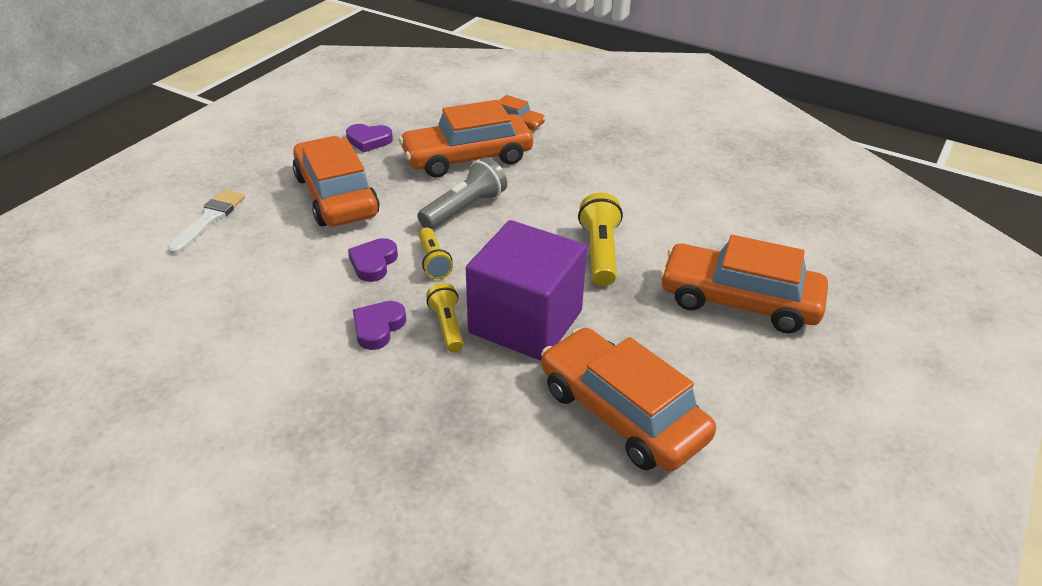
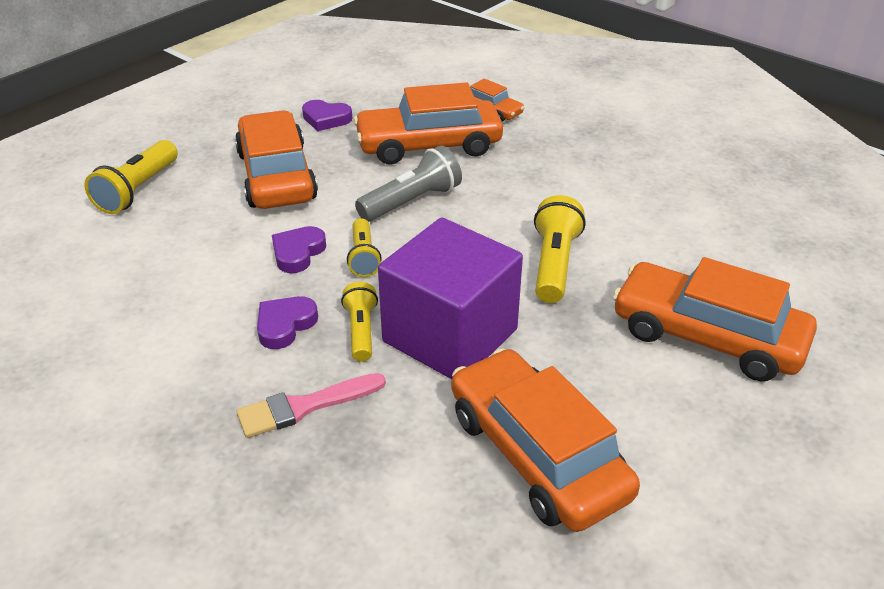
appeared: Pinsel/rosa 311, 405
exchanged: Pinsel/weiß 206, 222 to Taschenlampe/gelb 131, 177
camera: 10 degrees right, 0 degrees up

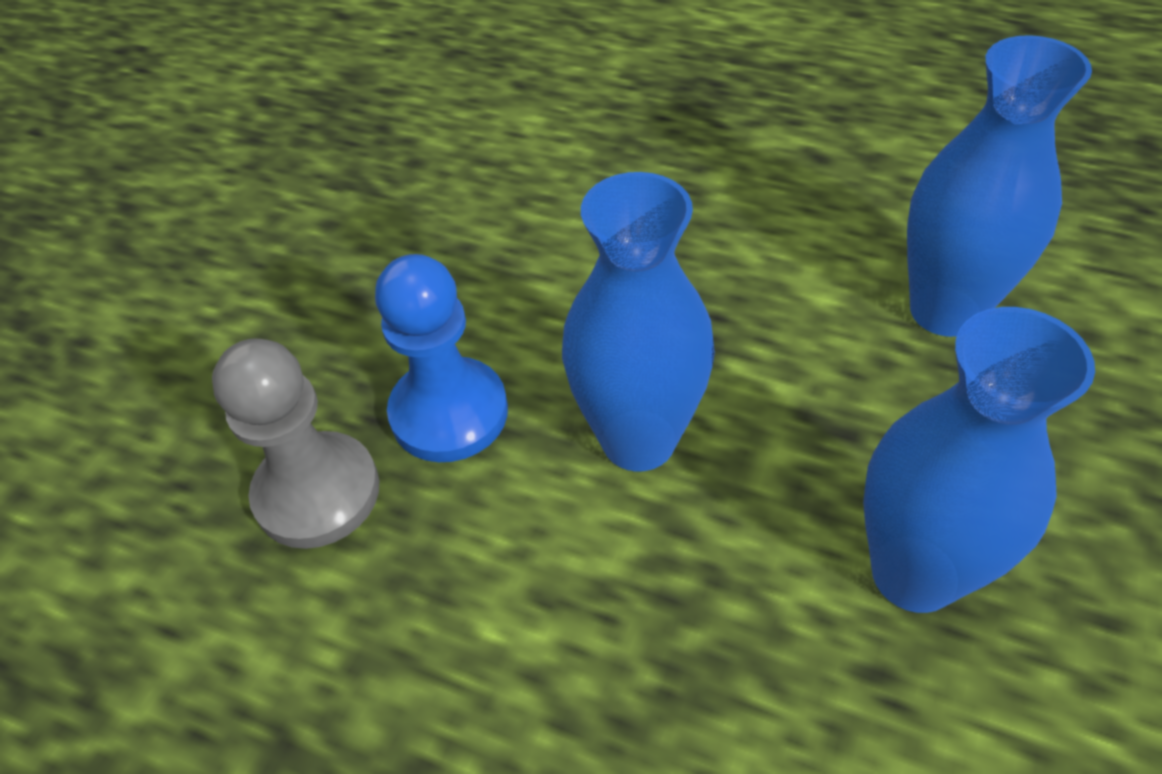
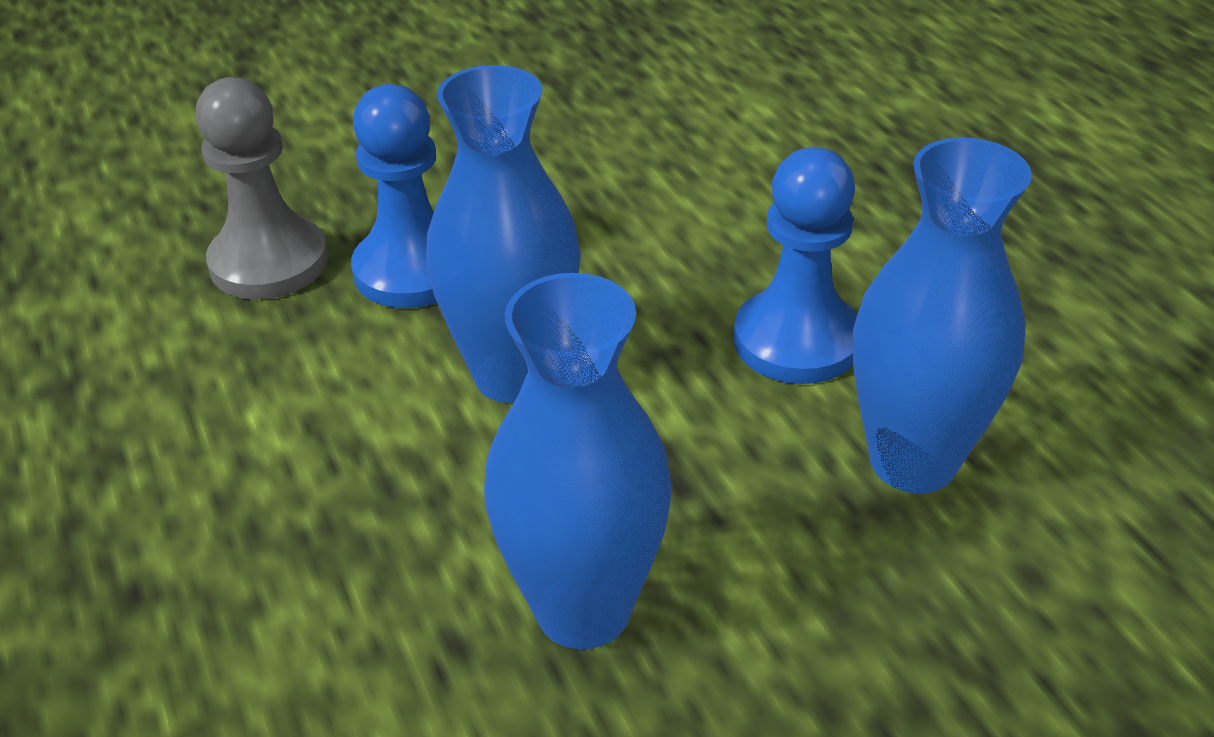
appeared: Bauer/blau 795, 265
camera: 40 degrees right, 10 degrees down

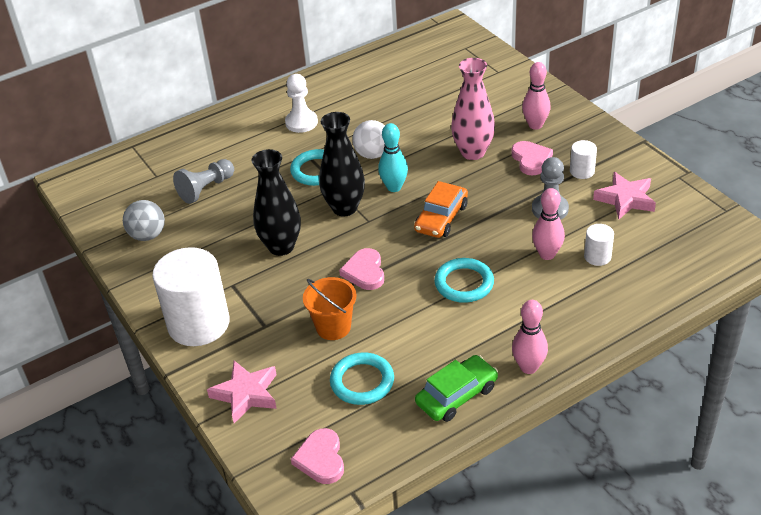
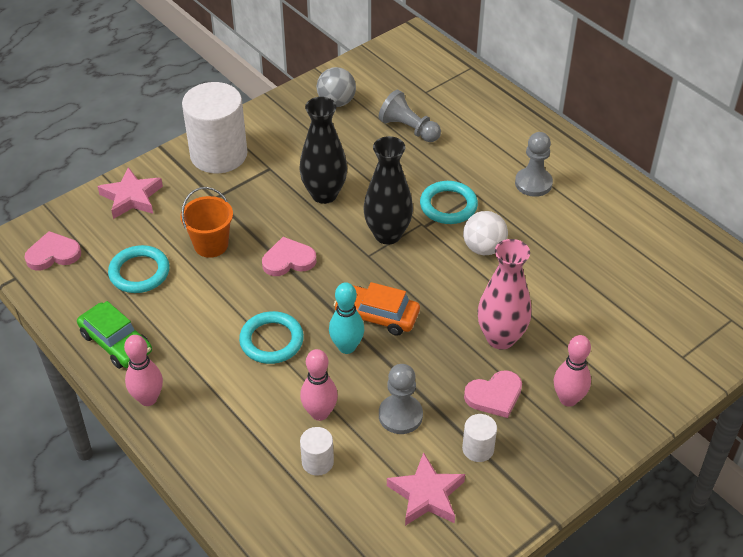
relocated: Bowlingkegel/türkis 393, 157 to 346, 318
colour: Bauer/weiß 301, 103 to Bauer/grau 534, 164
camera: 80 degrees right, 5 degrees up

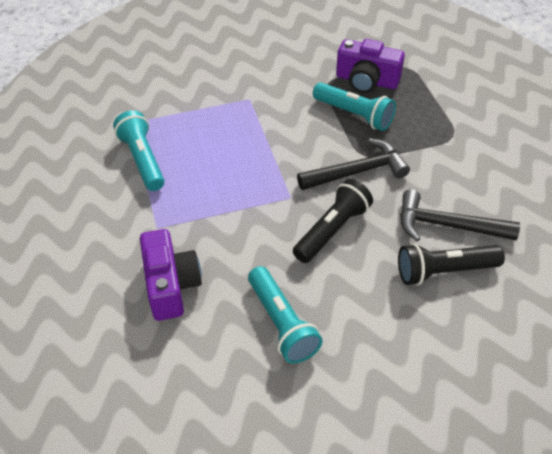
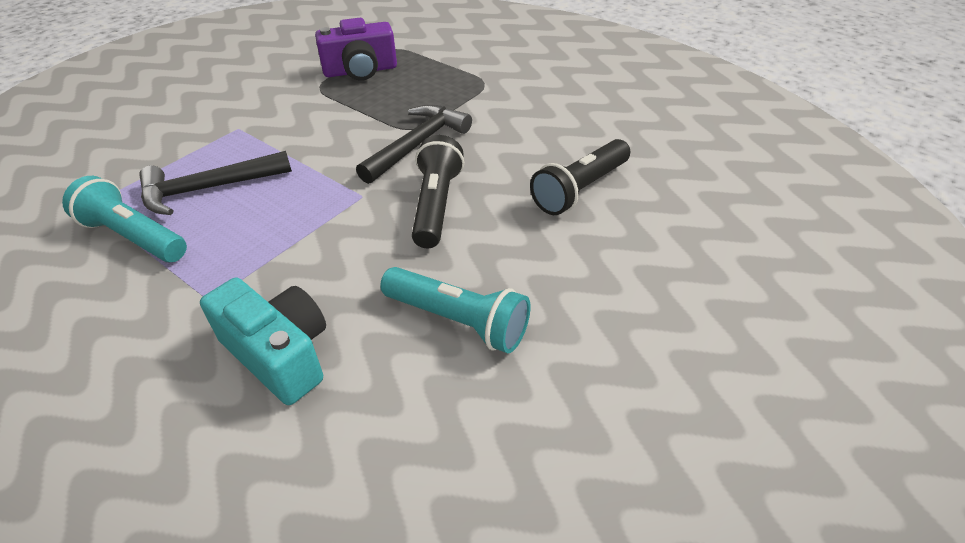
missing: Taschenlampe/türkis 354, 106
relocated: Hammer/schwarz 460, 215 to 216, 183
colour: Kamera/lila 171, 275 to Kamera/türkis 263, 341
camera: 35 degrees left, 5 degrees down

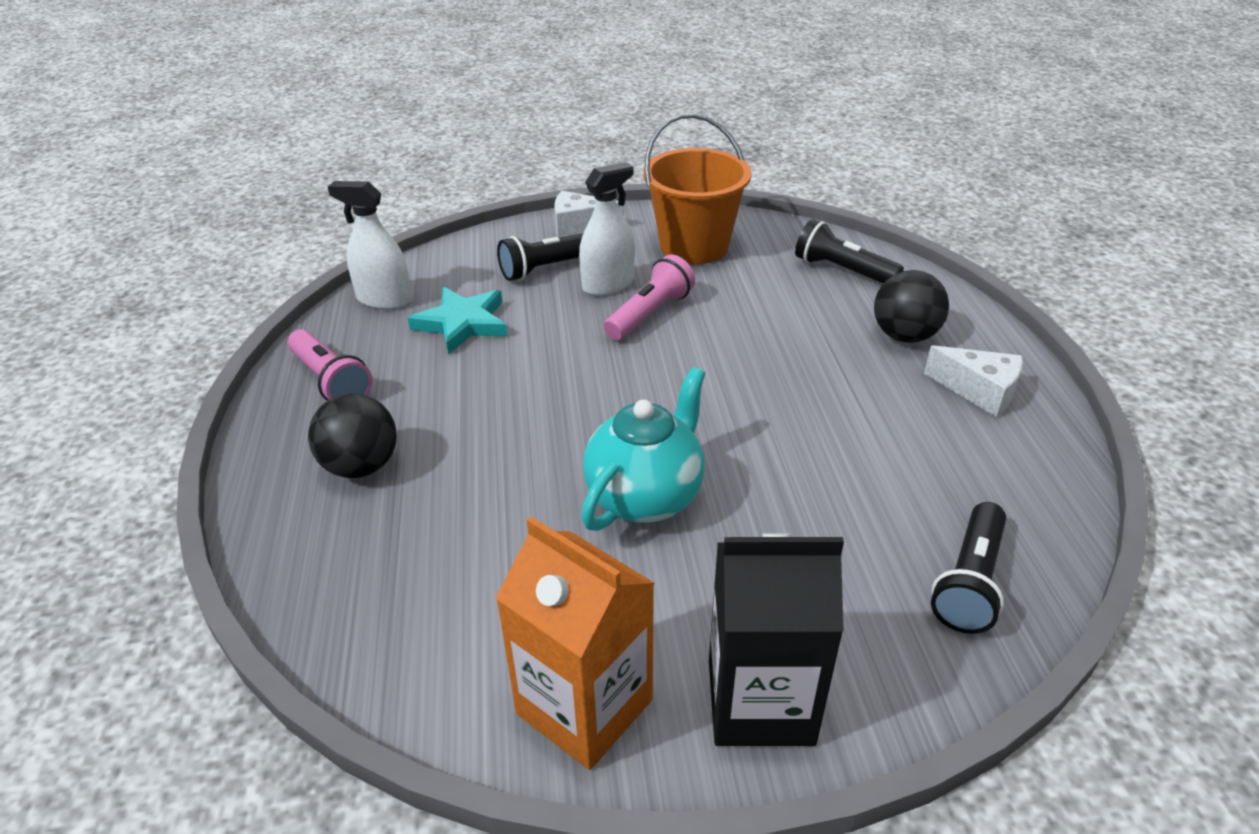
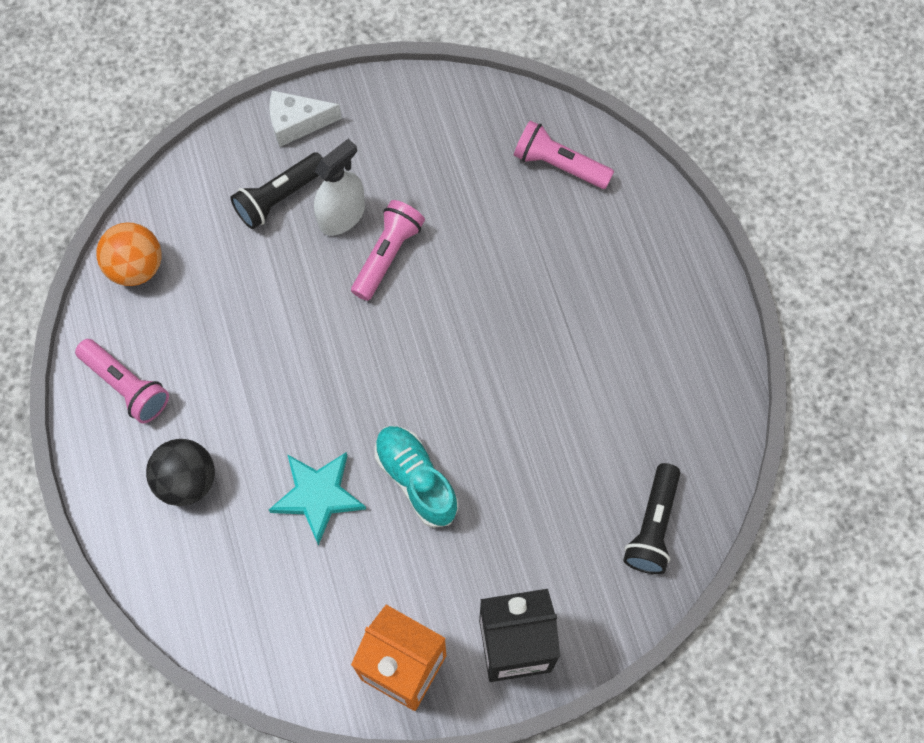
missing: Eimer/orange 697, 188; Ball/schwarz 911, 306; Käse/weiß 973, 381
relocated: Stern/türkis 457, 321 to 317, 498
exchanged: Sprühflasche/weiß 370, 245 to Ball/orange 129, 254; Teekanne/türkis 643, 449 to Schuh/türkis 416, 477
colour: Taschenlampe/schwarz 849, 251 to Taschenlampe/rosa 564, 154
camera: 10 degrees left, 30 degrees up

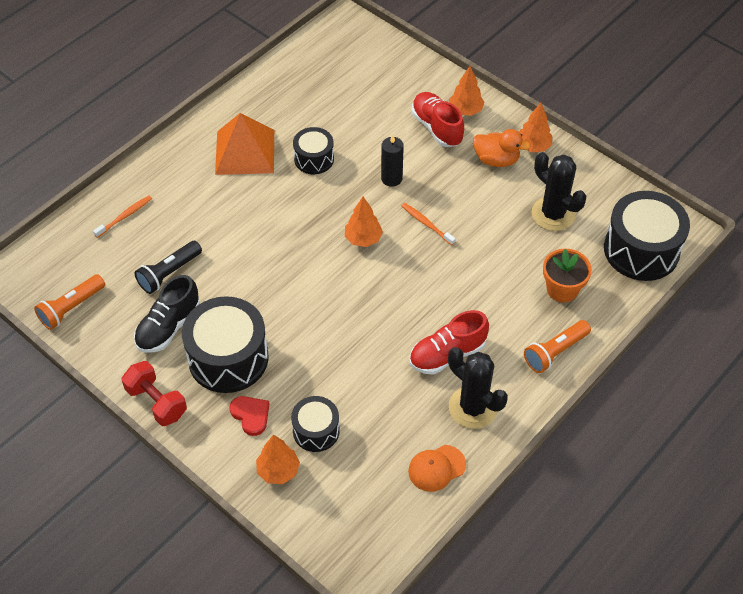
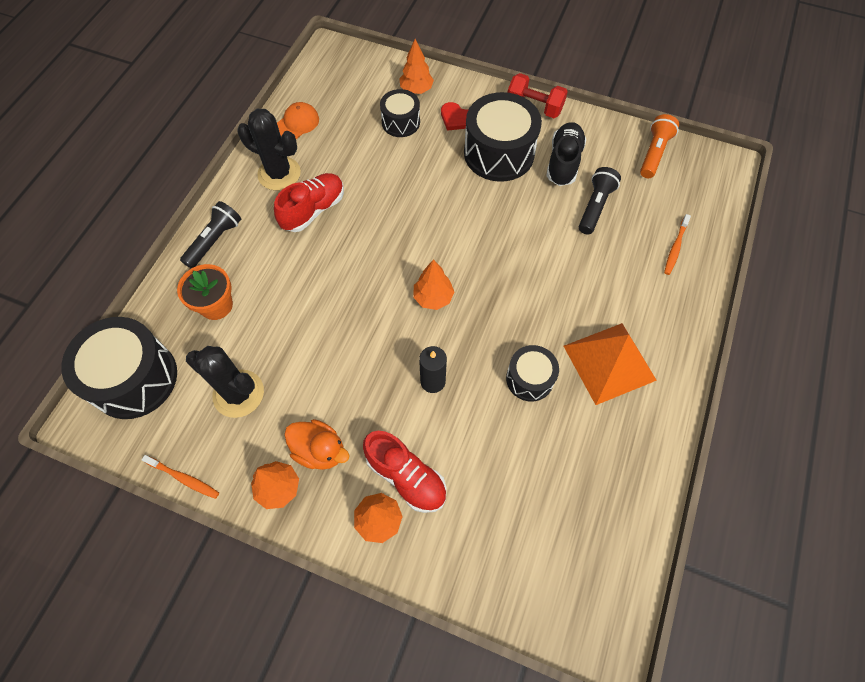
relocated: Zahnbürste/orange 428, 224 to 180, 477
colour: Taschenlampe/orange 557, 346 to Taschenlampe/schwarz 210, 234
spun: Ente/orange 501, 148 = 317, 444 150 degrees counterclockwise
camera: 160 degrees right, 10 degrees up

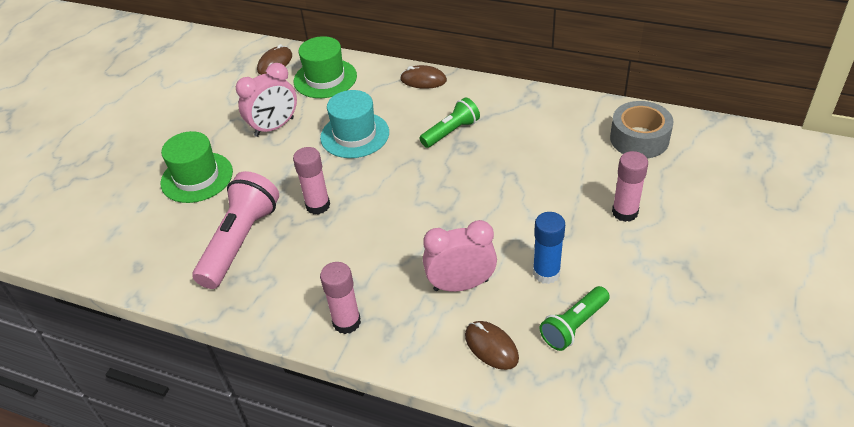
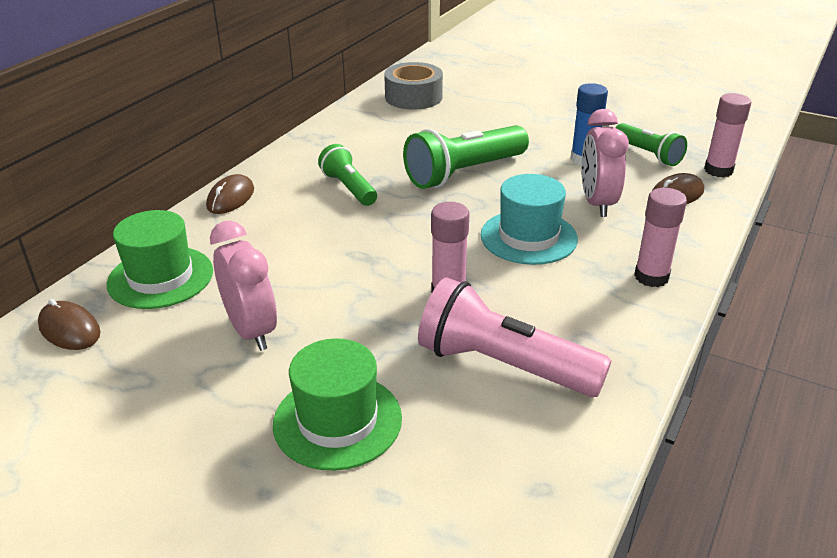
appeared: Taschenlampe/grün 466, 157
relocated: Hut/türkis 354, 124 to 529, 219; Klebestift/rosa 630, 186 to 727, 135
camera: 85 degrees left, 10 degrees down

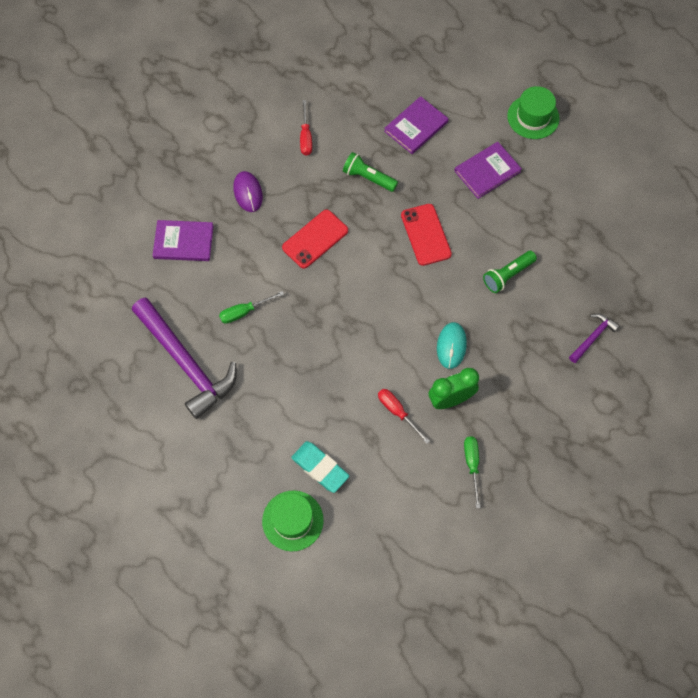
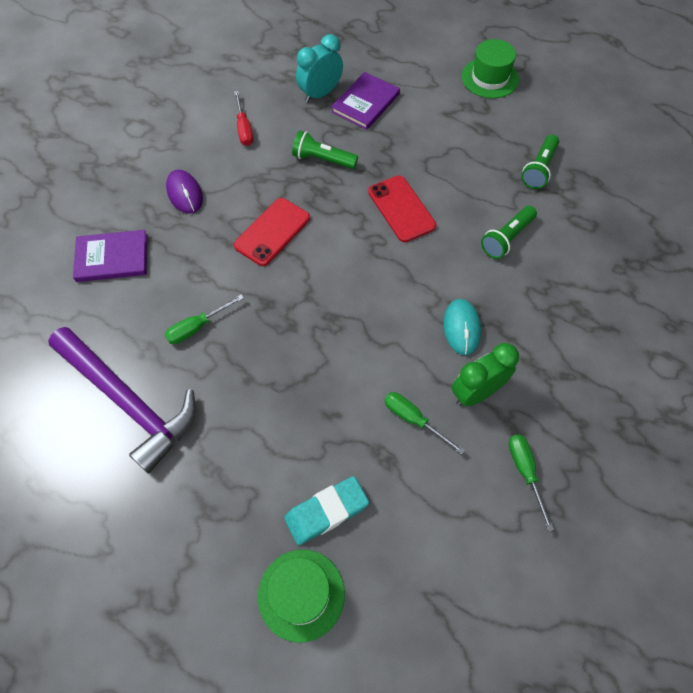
missing: Buch/lila 488, 170; Hammer/lila 594, 338
appeared: Wecker/türkis 319, 68; Taschenlampe/grün 540, 162
colour: Schraubenzieher/rot 404, 416 to Schraubenzieher/grün 424, 423
spun: Radiergummi/türkis 320, 467 = 326, 510 60 degrees counterclockwise
camera: 10 degrees left, 5 degrees down

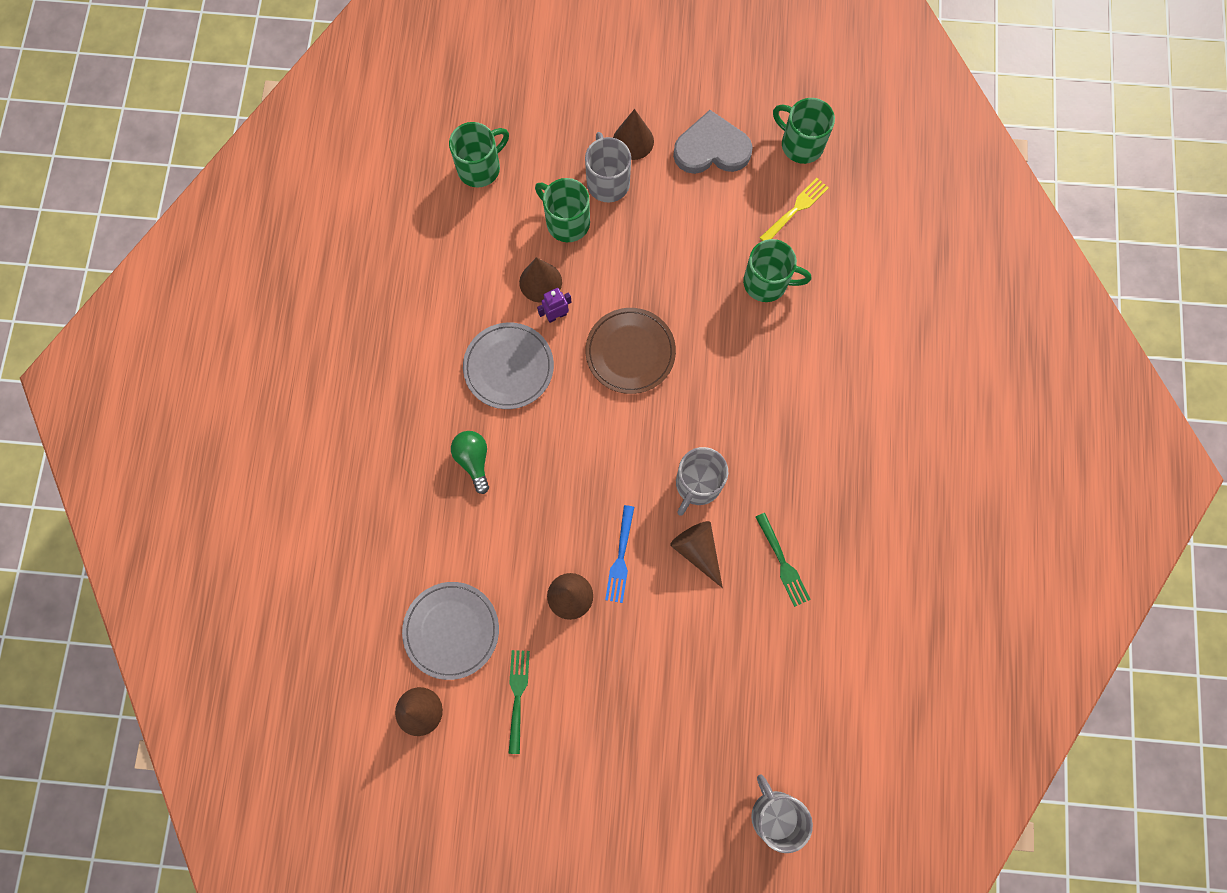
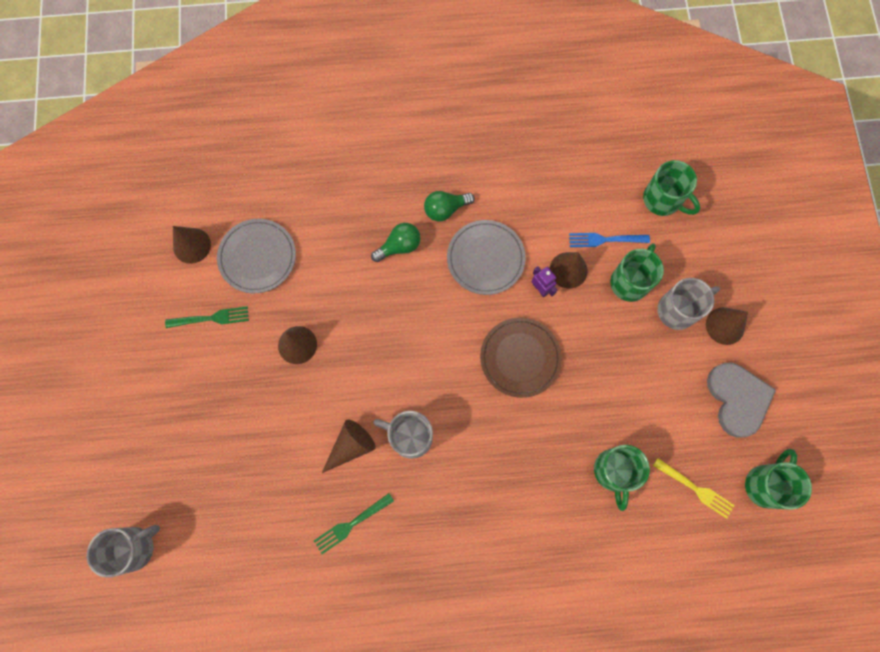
appeared: Glühbirne/grün 449, 206
relocated: Gabel/blau 619, 554 to 609, 240
camera: 80 degrees right, 0 degrees up

